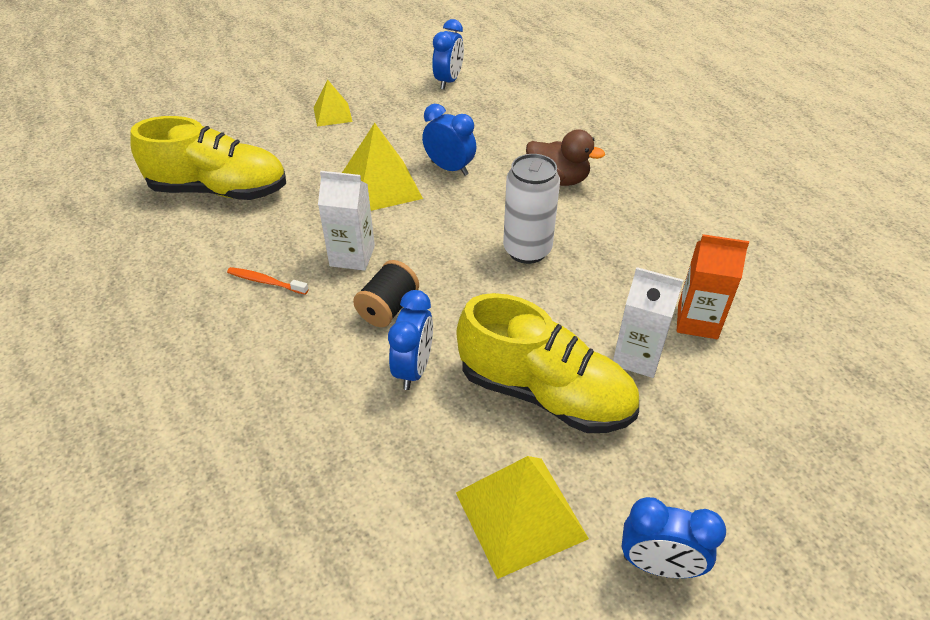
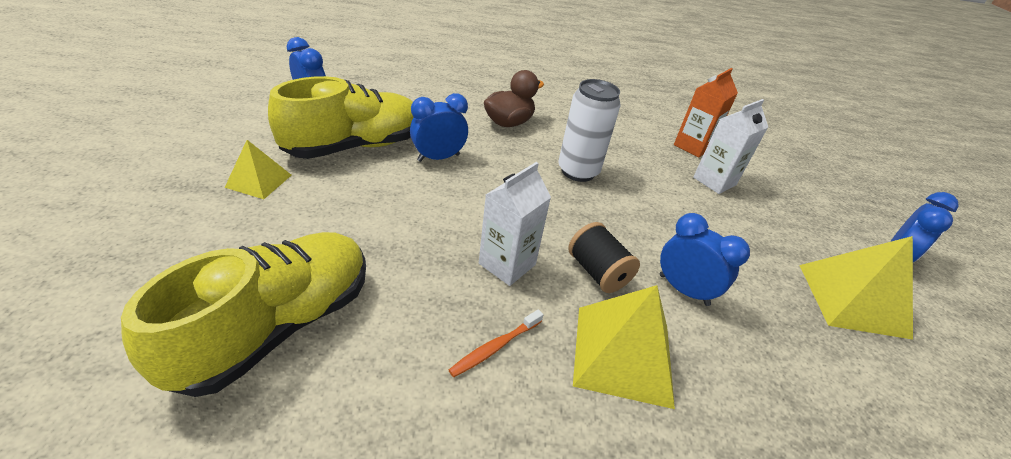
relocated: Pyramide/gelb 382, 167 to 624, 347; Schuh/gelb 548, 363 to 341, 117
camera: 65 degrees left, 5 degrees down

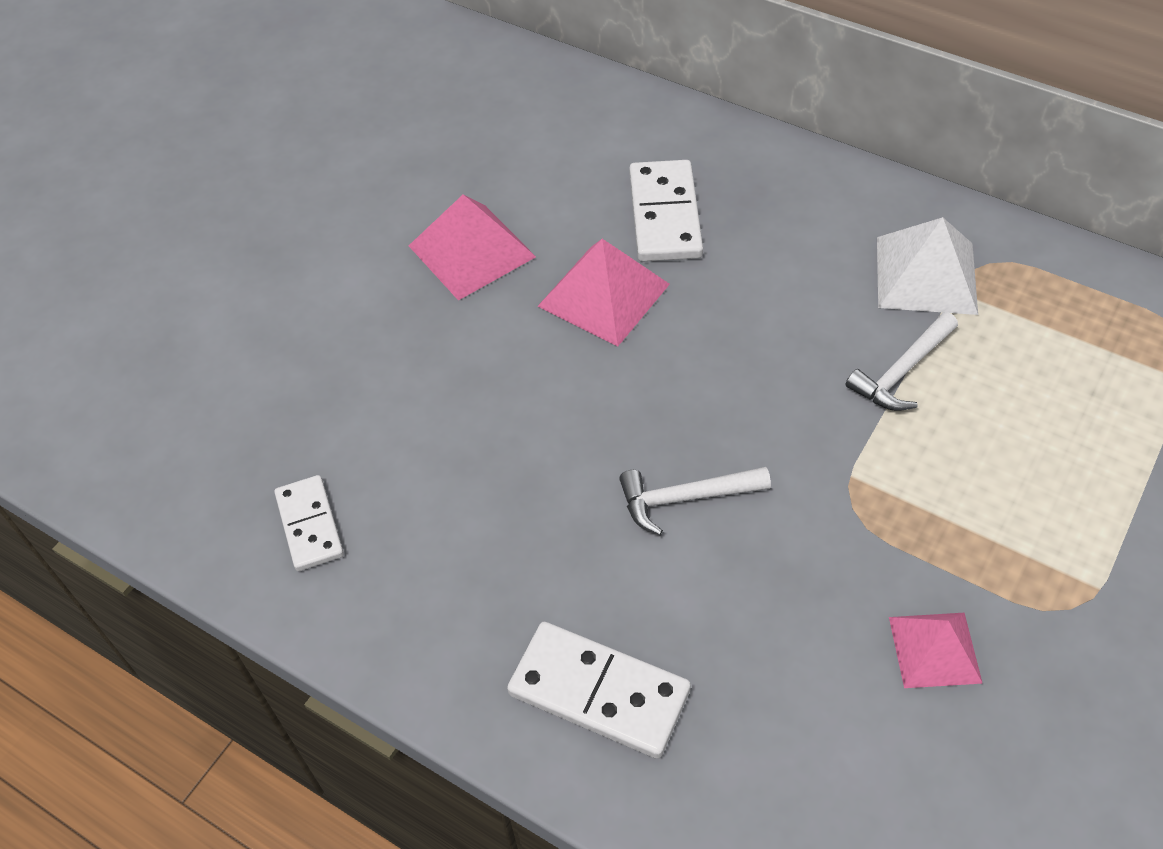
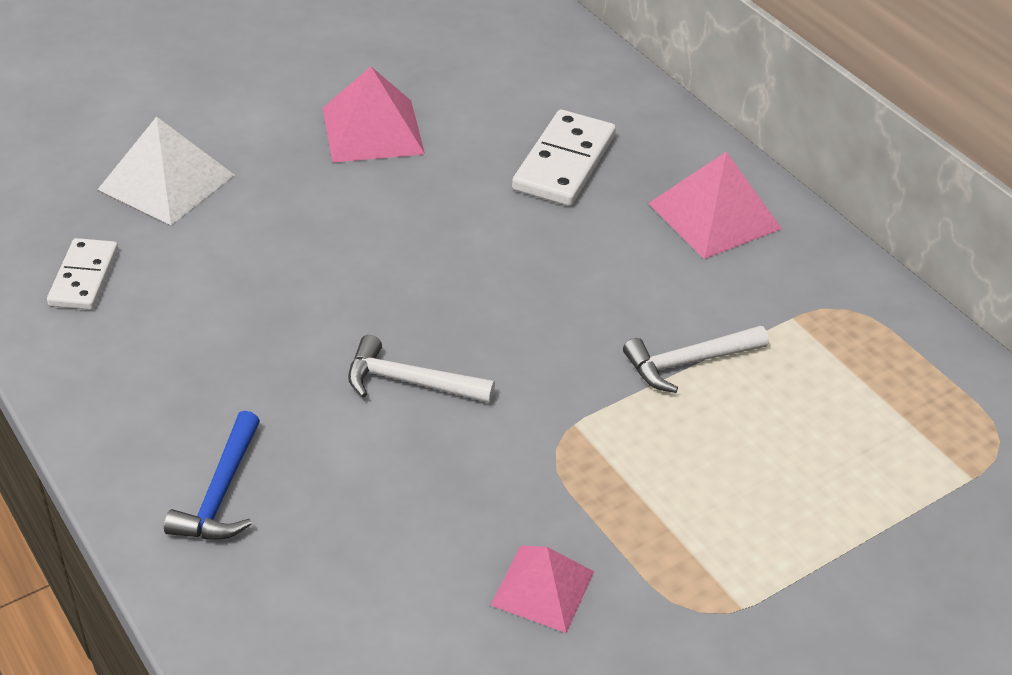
relocated: Pyramide/weiß 927, 266 to 165, 171; Pyramide/rosa 603, 293 to 715, 205
exchanged: Dominostein/weiß 599, 690 to Hammer/blau 212, 475
camera: 20 degrees right, 10 degrees down

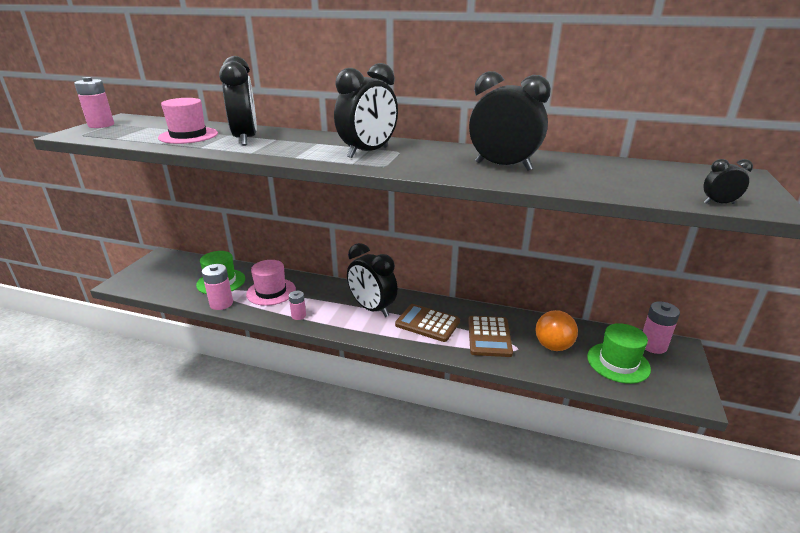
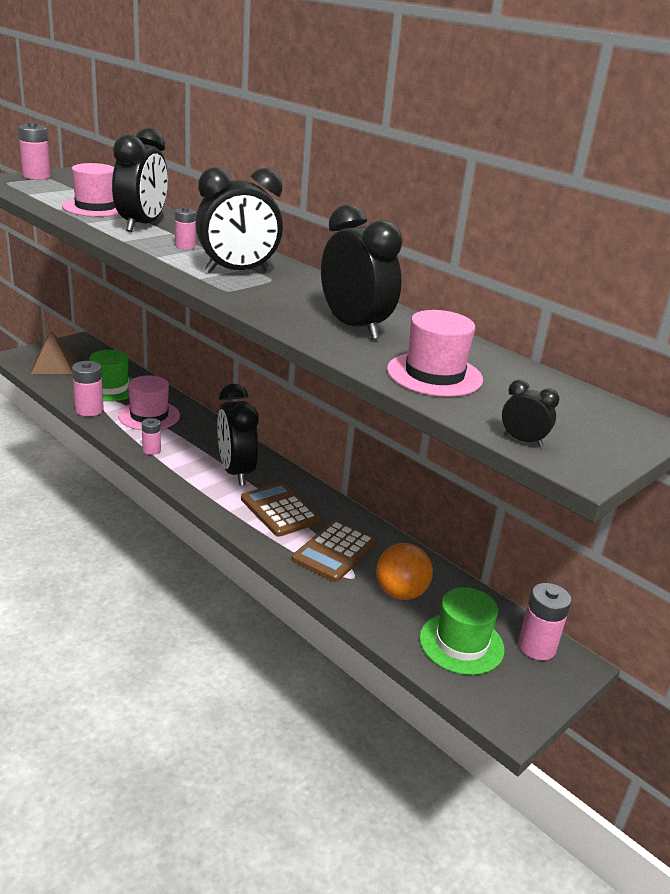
appeared: Batterie/rosa 185, 228; Hut/rosa 435, 353; Pyramide/braun 53, 352
camera: 25 degrees right, 0 degrees up

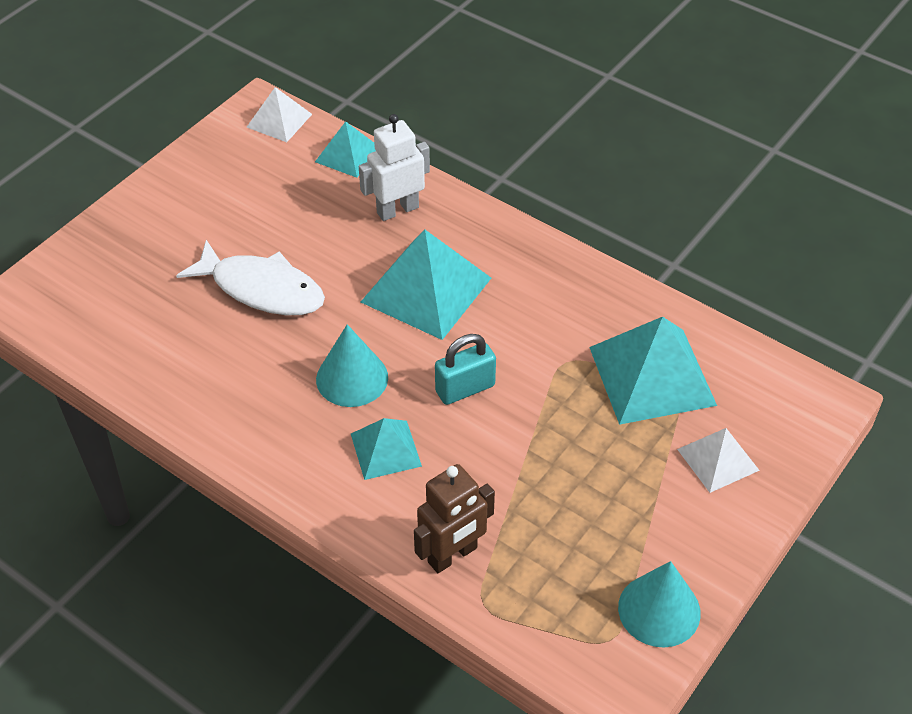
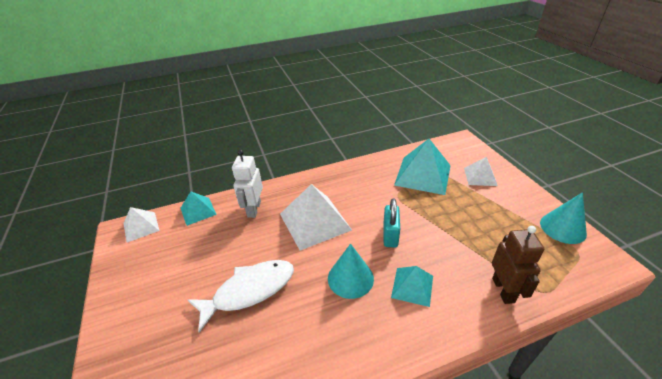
colour: Pyramide/türkis 426, 285 to Pyramide/weiß 316, 217
camera: 55 degrees left, 10 degrees down

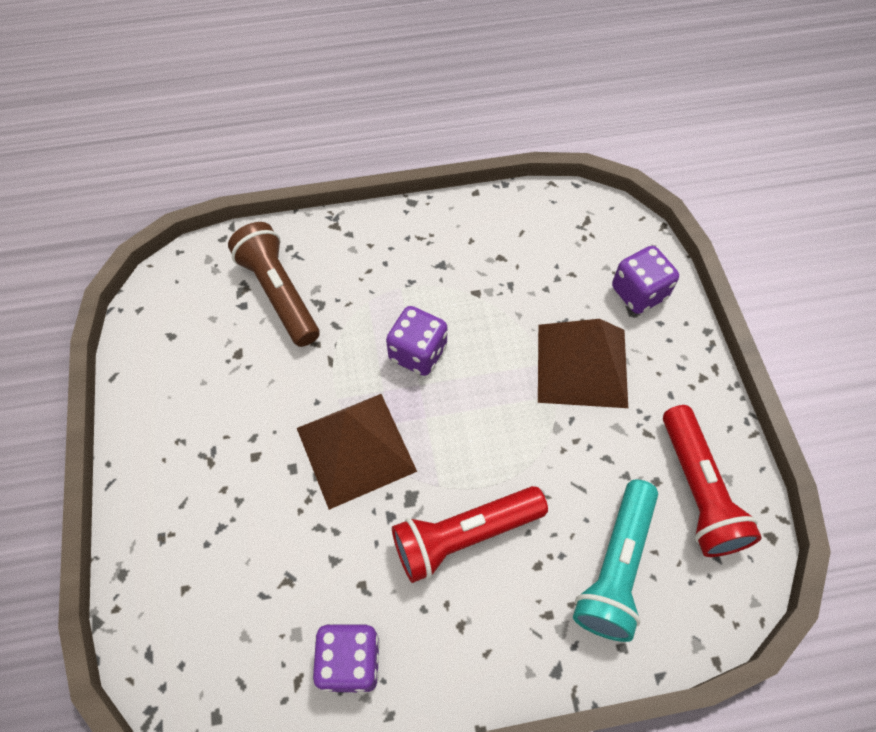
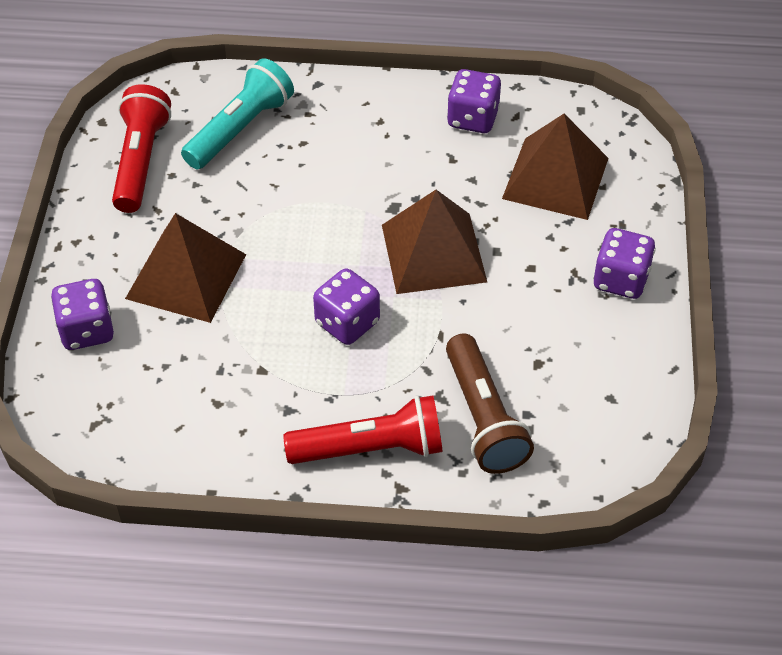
appeared: Pyramide/braun 555, 167; Spielwürfel/lila 624, 263
relocated: Taschenlampe/rot 470, 534 to 363, 429
camera: 165 degrees left, 10 degrees down

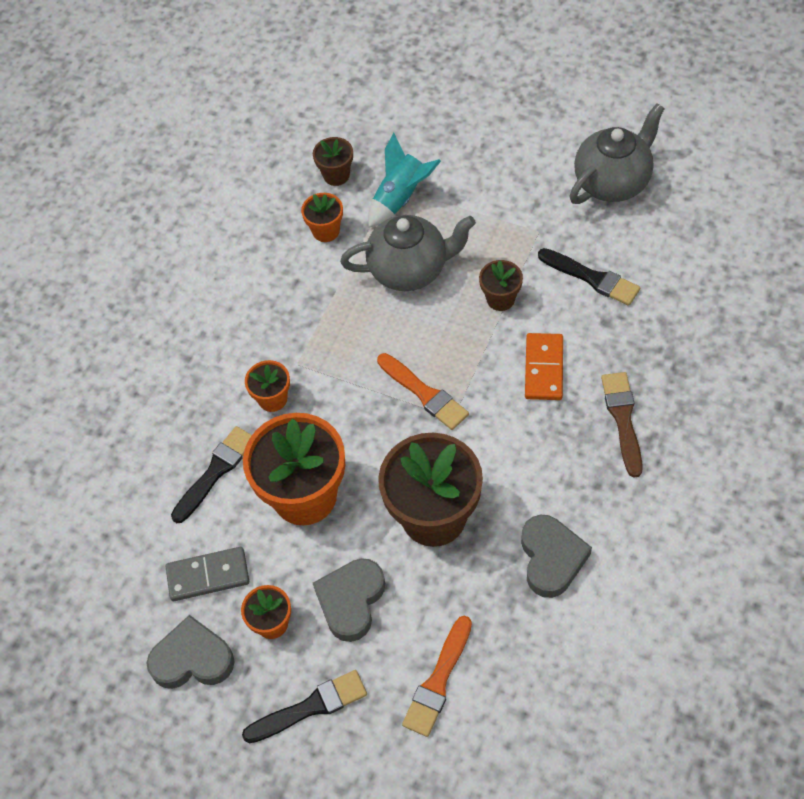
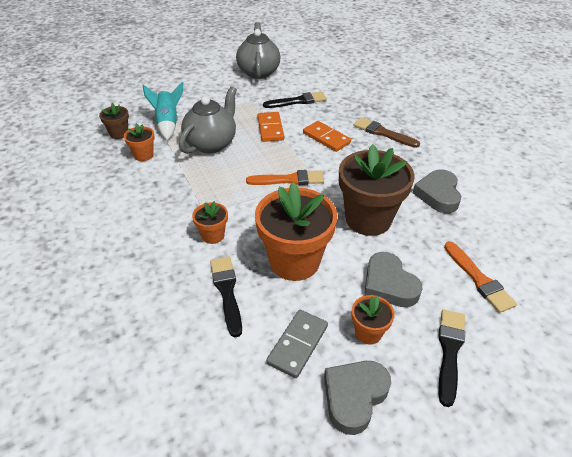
exchanged: Blumentopf/braun 501, 285 to Dominostein/orange 271, 127
spun: Herz/grau 556, 556 = 437, 191 120 degrees counterclockwise
camera: 55 degrees left, 15 degrees down

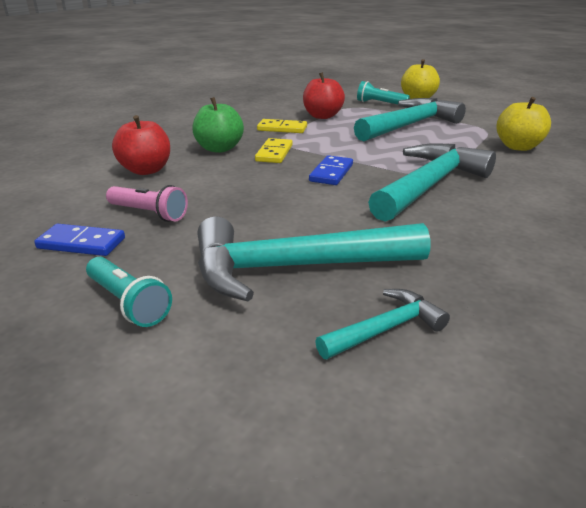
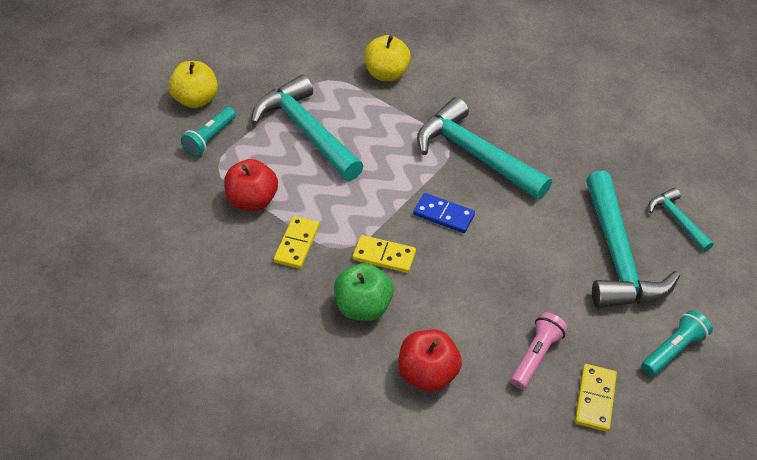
colour: Dominostein/blau 79, 240 to Dominostein/gelb 596, 398
camera: 85 degrees left, 20 degrees up

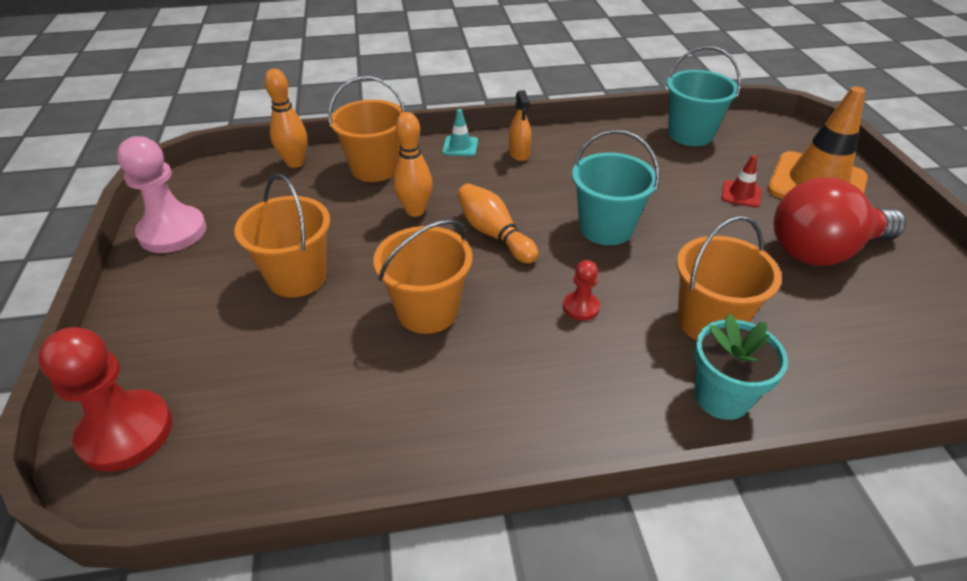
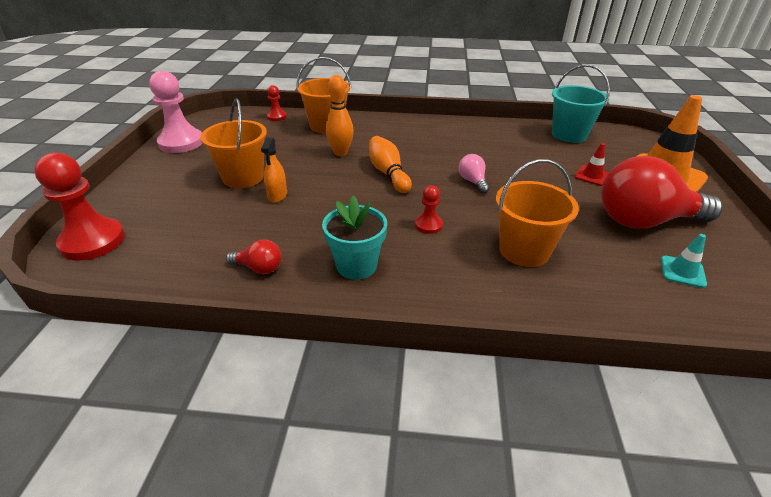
missing: Eimer/orange 422, 276
appeared: Glühbirne/rot 254, 257
relocated: Sprühflasche/orange 520, 125 to 274, 170; Leitkegel/türkis 460, 132 to 684, 261; Blumentopf/türkis 741, 366 to 354, 238
exchanged: Bowlingkegel/orange 285, 118 to Bauer/rot 277, 103; Eimer/türkis 616, 187 to Glühbirne/rosa 473, 174
camera: 15 degrees right, 5 degrees down

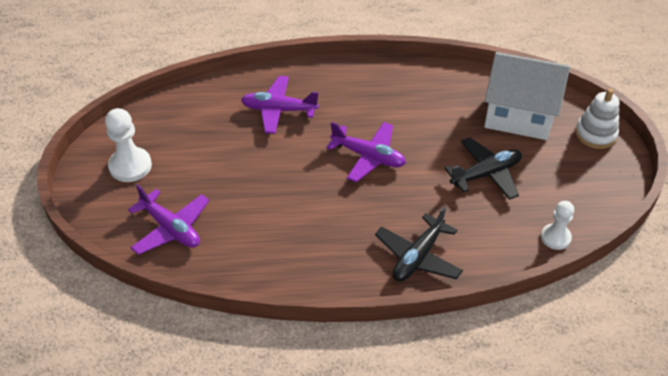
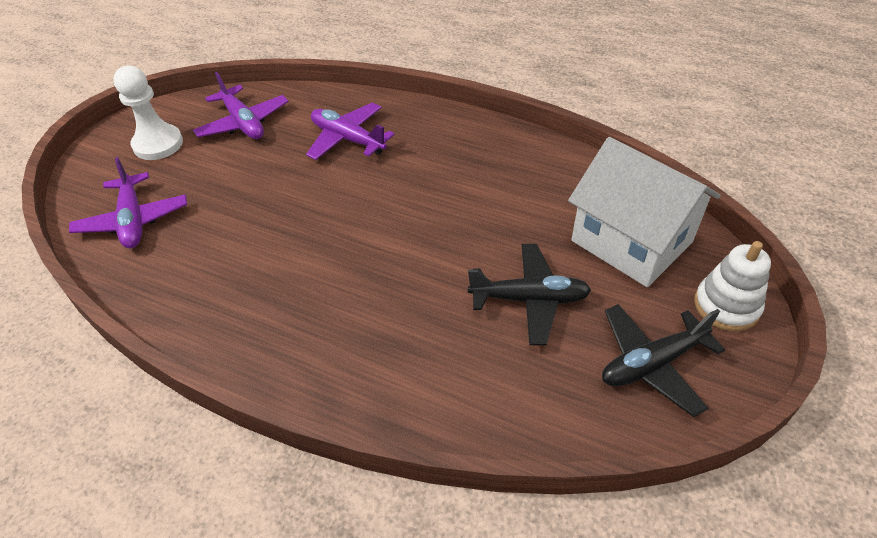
missing: Bauer/weiß 557, 225
relocated: Flugzeug/lila 366, 152 to 241, 105; Flugzeug/schwarz 419, 244 to 663, 360
camera: 30 degrees right, 0 degrees up

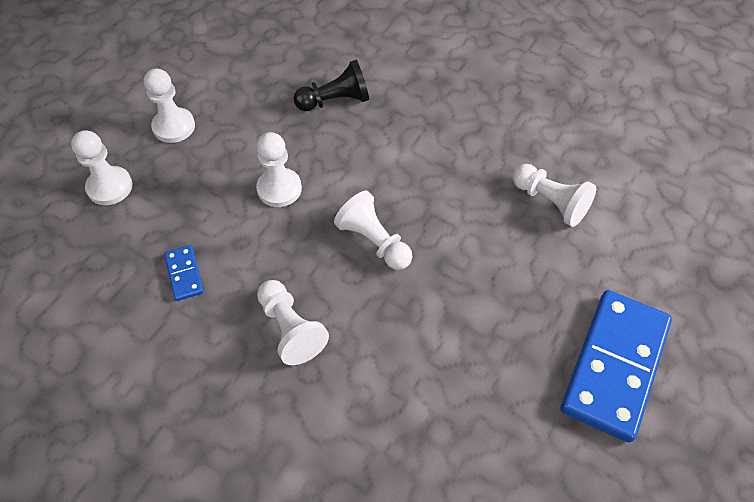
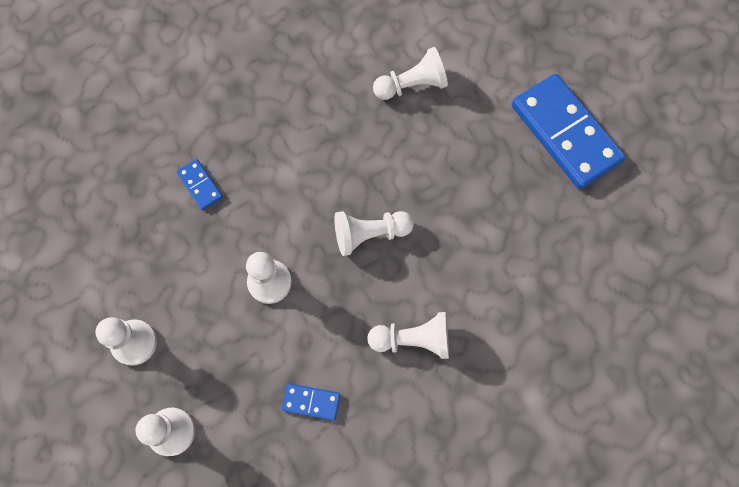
exchanged: Bauer/schwarz 331, 85 to Dominostein/blau 200, 184
camera: 60 degrees left, 15 degrees up

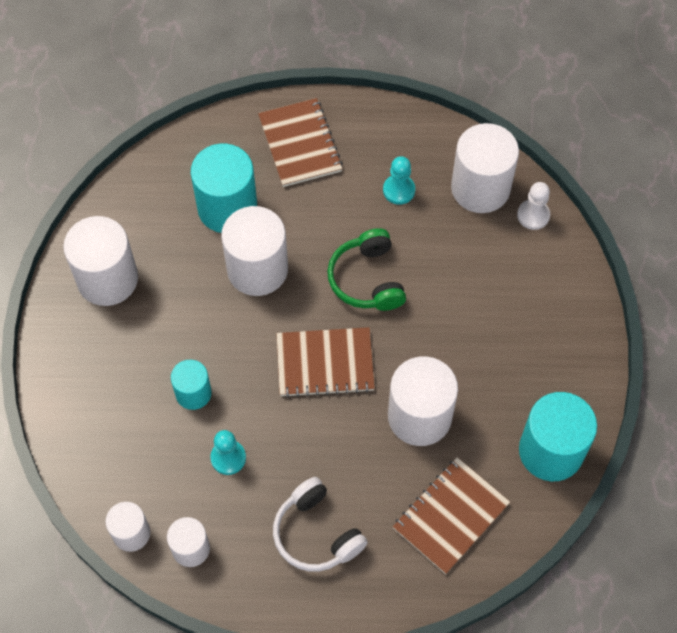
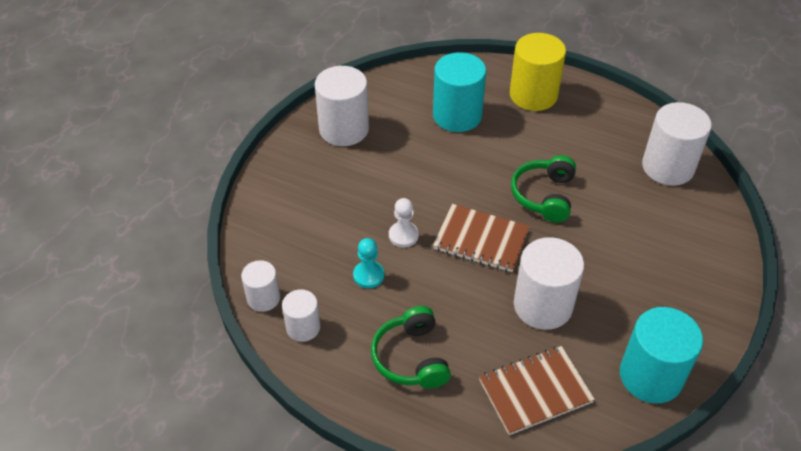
missing: Bauer/türkis 399, 180; Vollzylinder/weiß 254, 251; Vollzylinder/türkis 191, 385
relocated: Bauer/weiß 533, 206 to 404, 223
exchanged: Notizbuch/braun 300, 142 to Vollzylinder/gelb 538, 72
colour: Kopfhörer/weiß 320, 524 to Kopfhörer/grün 411, 347
camera: 25 degrees right, 15 degrees down

